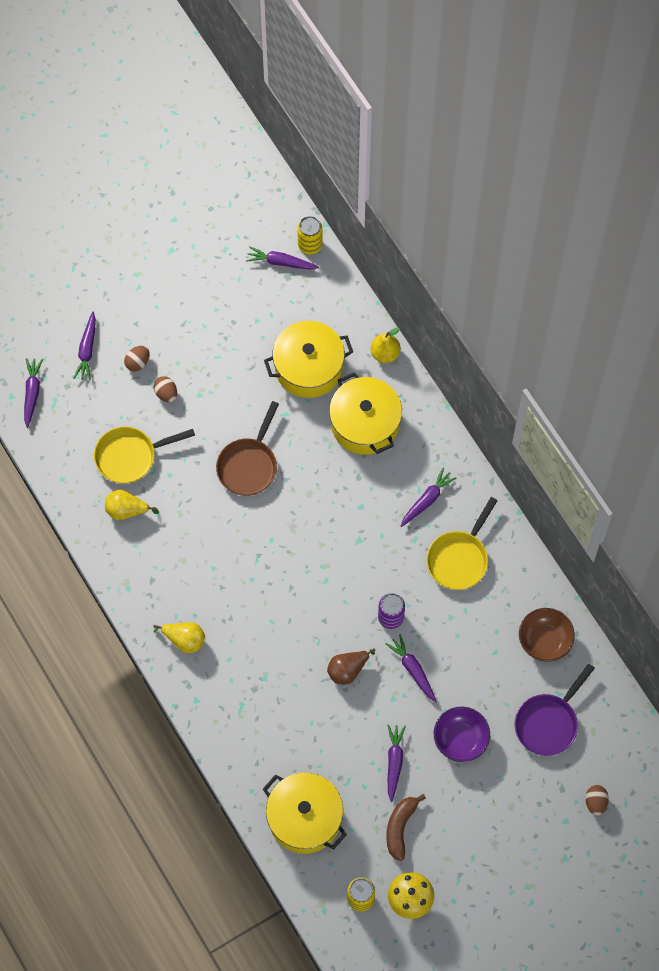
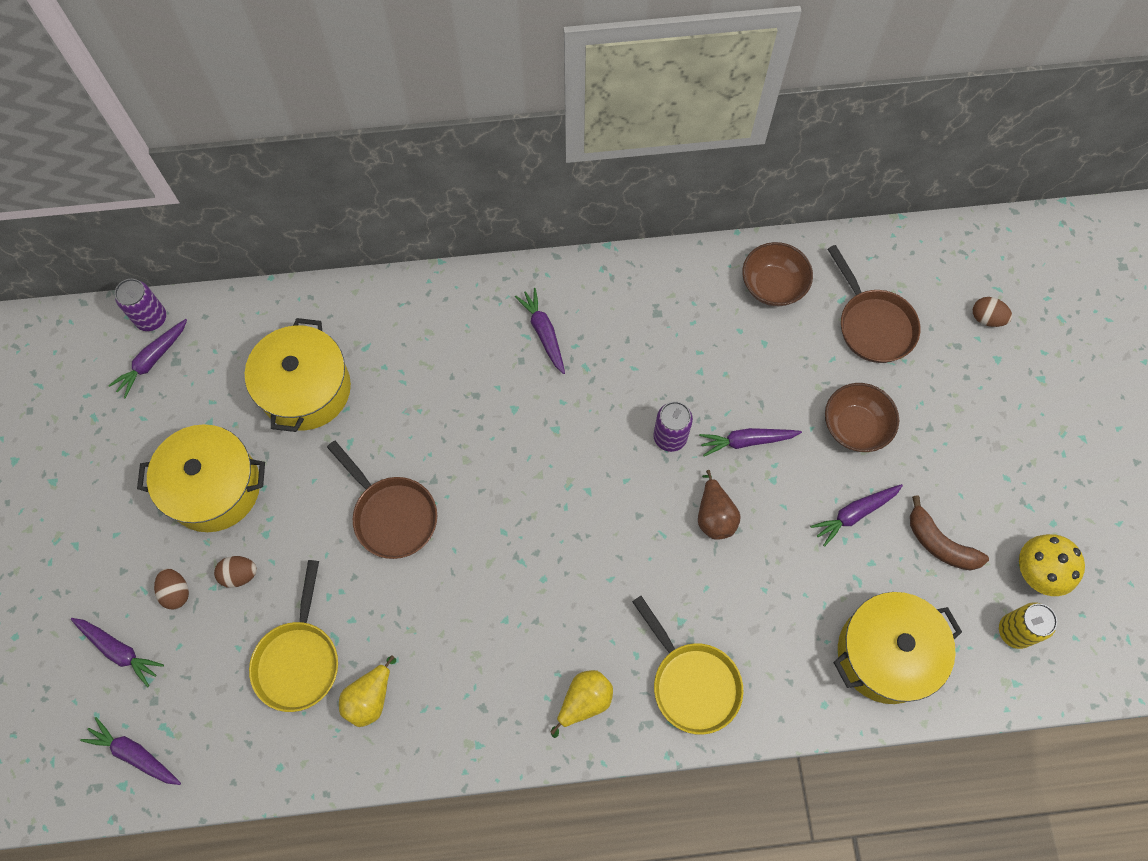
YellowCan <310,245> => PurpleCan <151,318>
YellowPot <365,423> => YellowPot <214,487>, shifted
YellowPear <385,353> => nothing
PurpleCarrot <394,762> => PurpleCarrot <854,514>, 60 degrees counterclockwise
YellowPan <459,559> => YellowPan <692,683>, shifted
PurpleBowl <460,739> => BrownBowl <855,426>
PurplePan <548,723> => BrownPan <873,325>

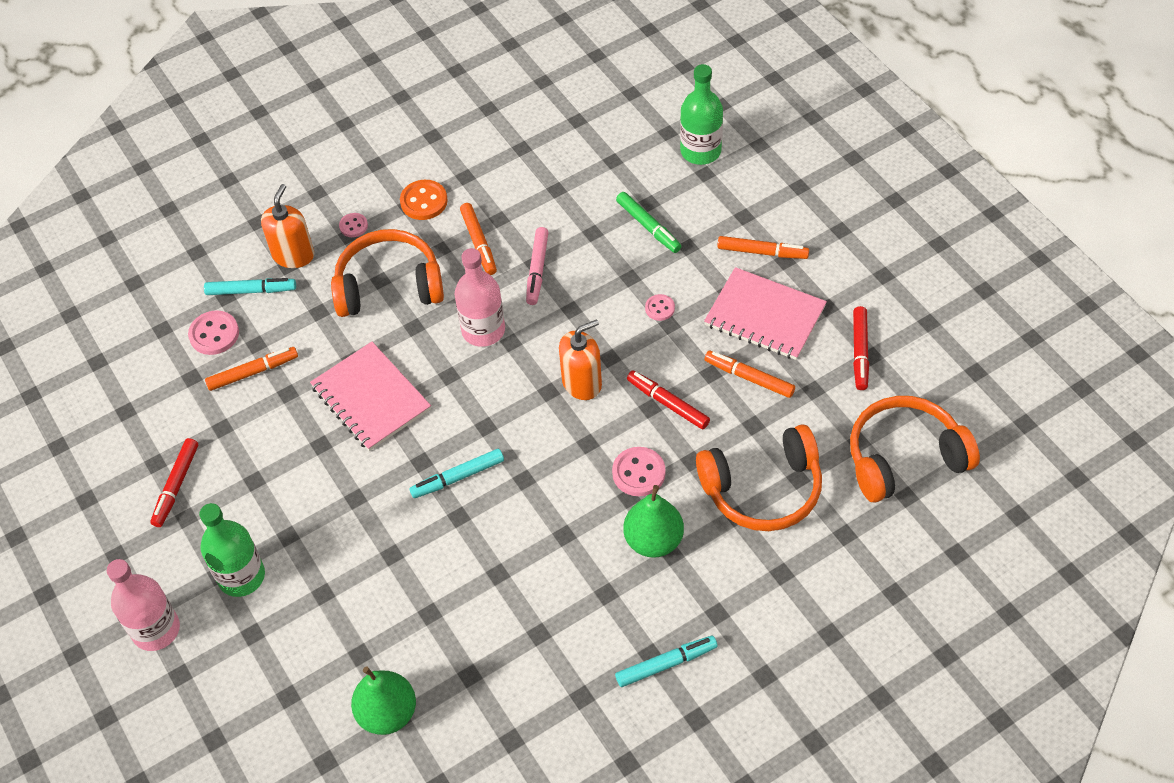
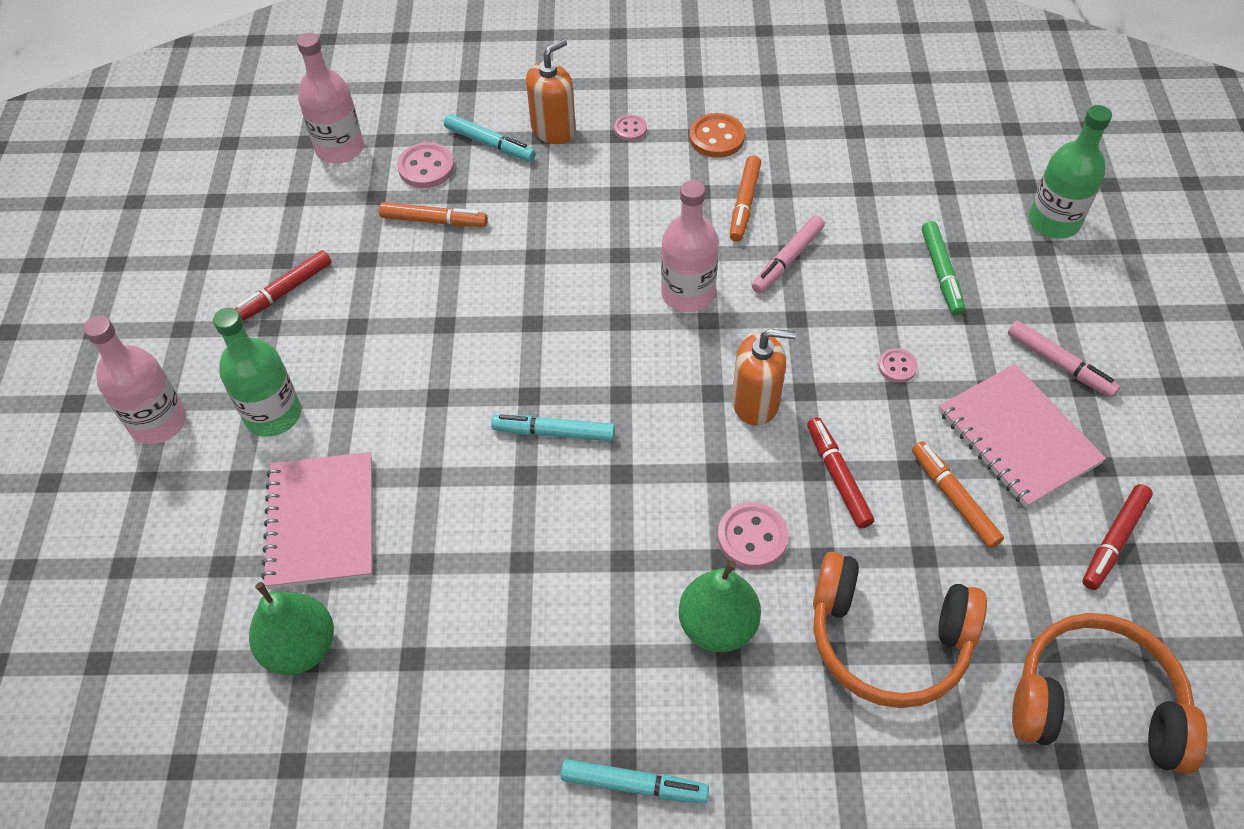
PinkNotebook <371,398> => PinkNotebook <321,522>, shifted
OrangeHeadphones <389,285> => nothing
OrangeMarker <762,252> => PinkMarker <1059,364>
nothing => PinkBottle <340,148>

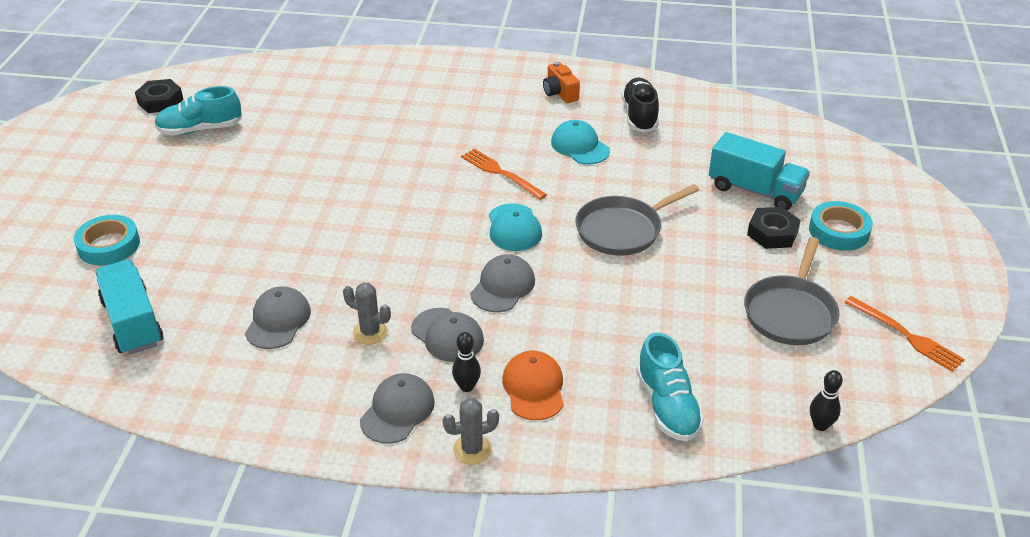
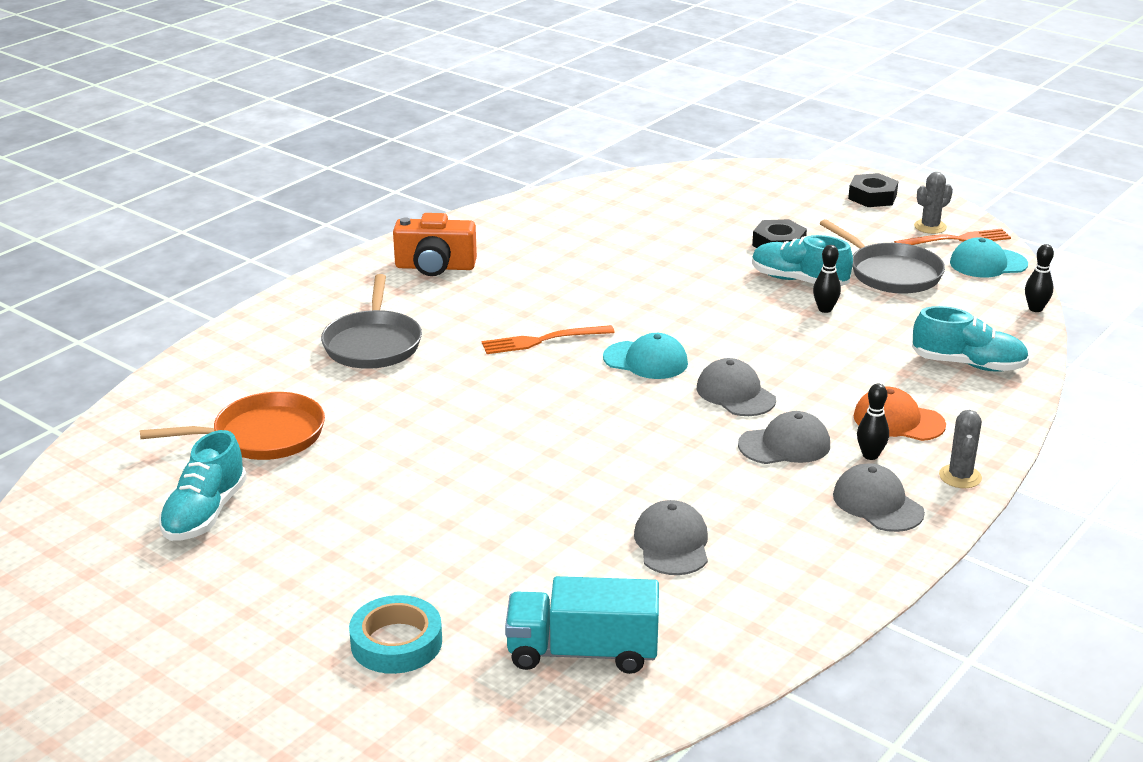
BlackNut <160,101> => BlackNut <872,197>, shifted
GreyCap <278,321> => GreyCap <672,543>, 45 degrees clockwise
GreyCactus <370,332> => GreyCactus <930,227>, shifted
OrangeCamera <560,93> => OrangeCamera <435,267>, x1.50
TurquoiseCap <580,146> => TurquoiseCap <988,263>, shifted
GreyPan <622,230> => GreyPan <373,344>, shifted
BlackShoe <639,116> => nothing
TurquoiseTruck <755,190> => nothing
TurquoiseTape <839,231> => nothing
nothing => OrangePan <262,436>
nothing => TurquoiseShoe <798,280>
nothing => BlackBowlingPin <825,309>

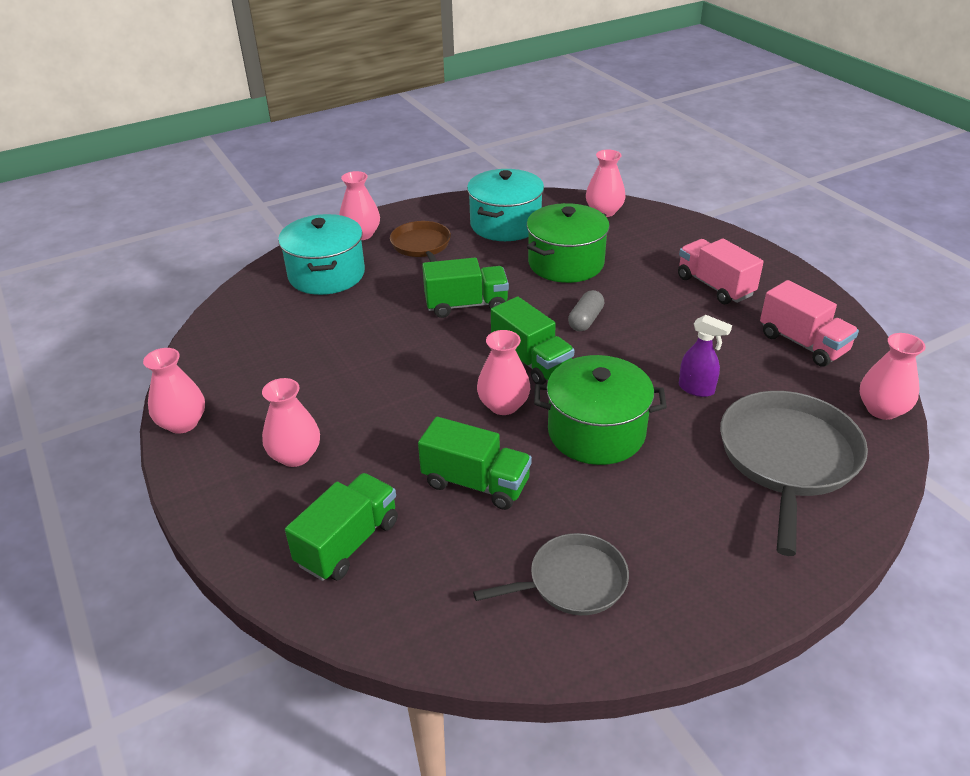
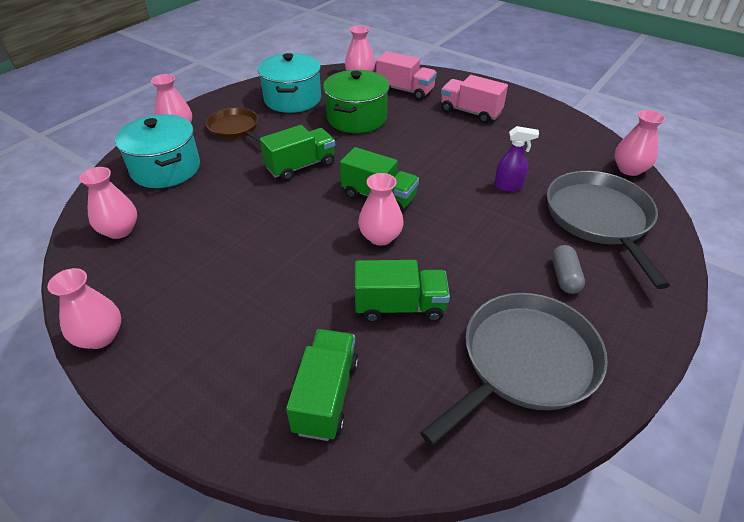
PinkVase <295,456> => PinkVase <119,230>, shifted
GreyPan <572,581> => GreyPan <525,361>, x1.67
GreenPot <596,432> => nothing
GreyCapsule <585,320> => GreyCapsule <564,277>, shifted
PinkTruck <802,343> => PinkTruck <405,90>, shifted

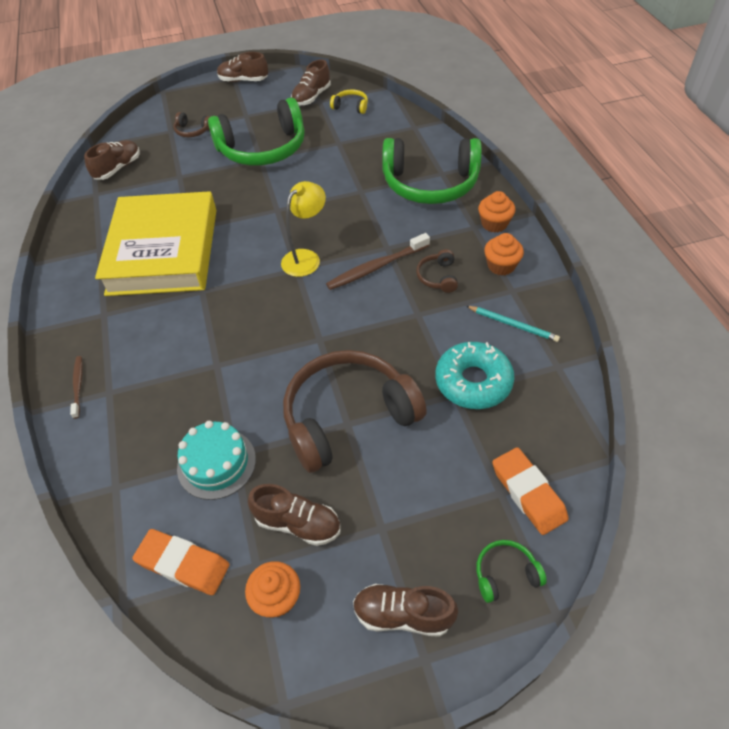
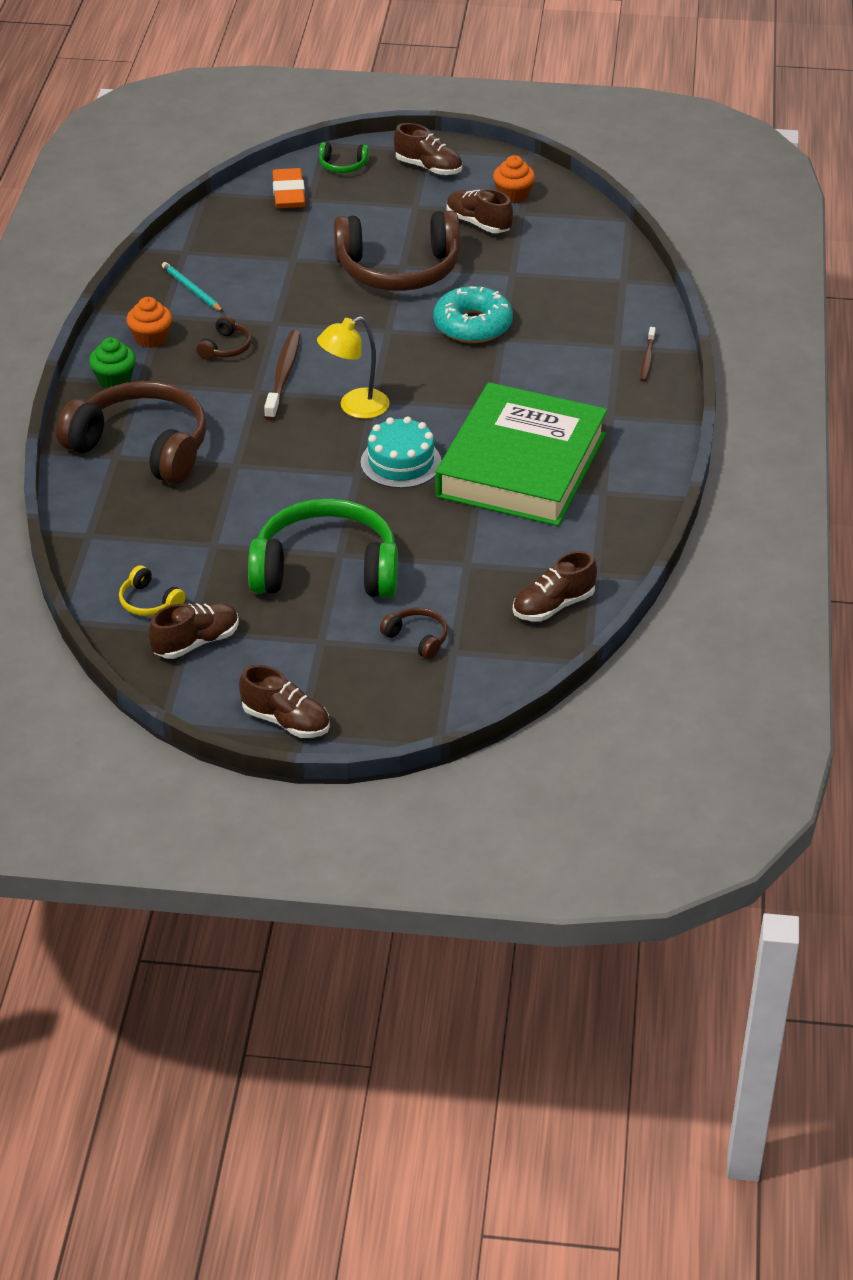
YellowBook <163,251> => GreenBook <521,465>
OrangeEraser <183,564> => nothing
TurquoiseCake <216,463> => TurquoiseCake <401,462>, shifted
BrownToothbrush <376,267> => BrownToothbrush <283,375>, 75 degrees counterclockwise
GreenHeadphones <430,184> => BrownHeadphones <142,447>
TurquoiseDonut <473,382> => TurquoiseDonut <472,325>, shifted
OrangeCupcake <494,224> => GreenCupcake <114,379>

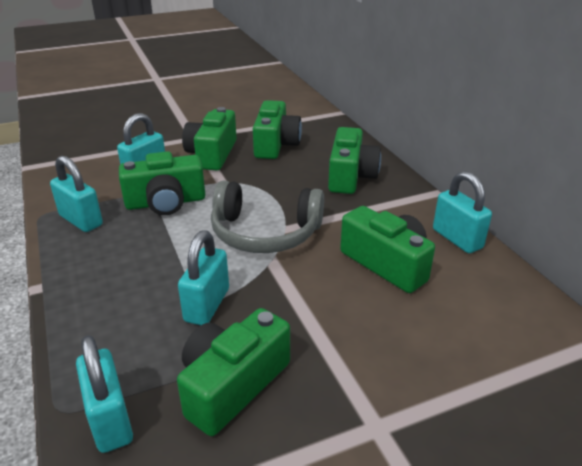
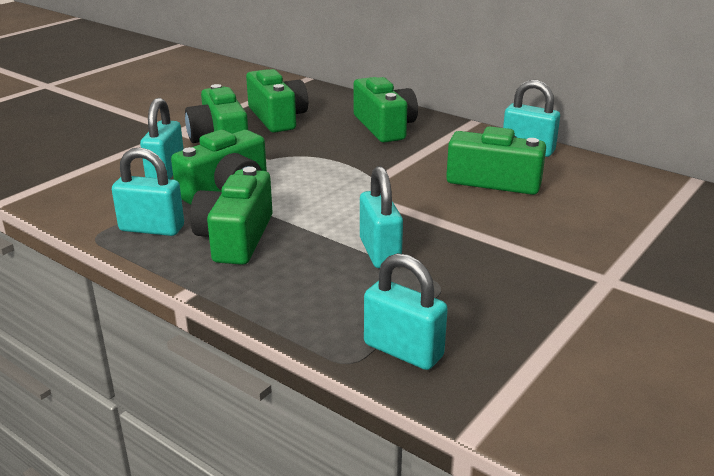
GreenCamera <232,384> => GreenCamera <235,238>, shifted
GreyHeadphones <265,233> => nothing

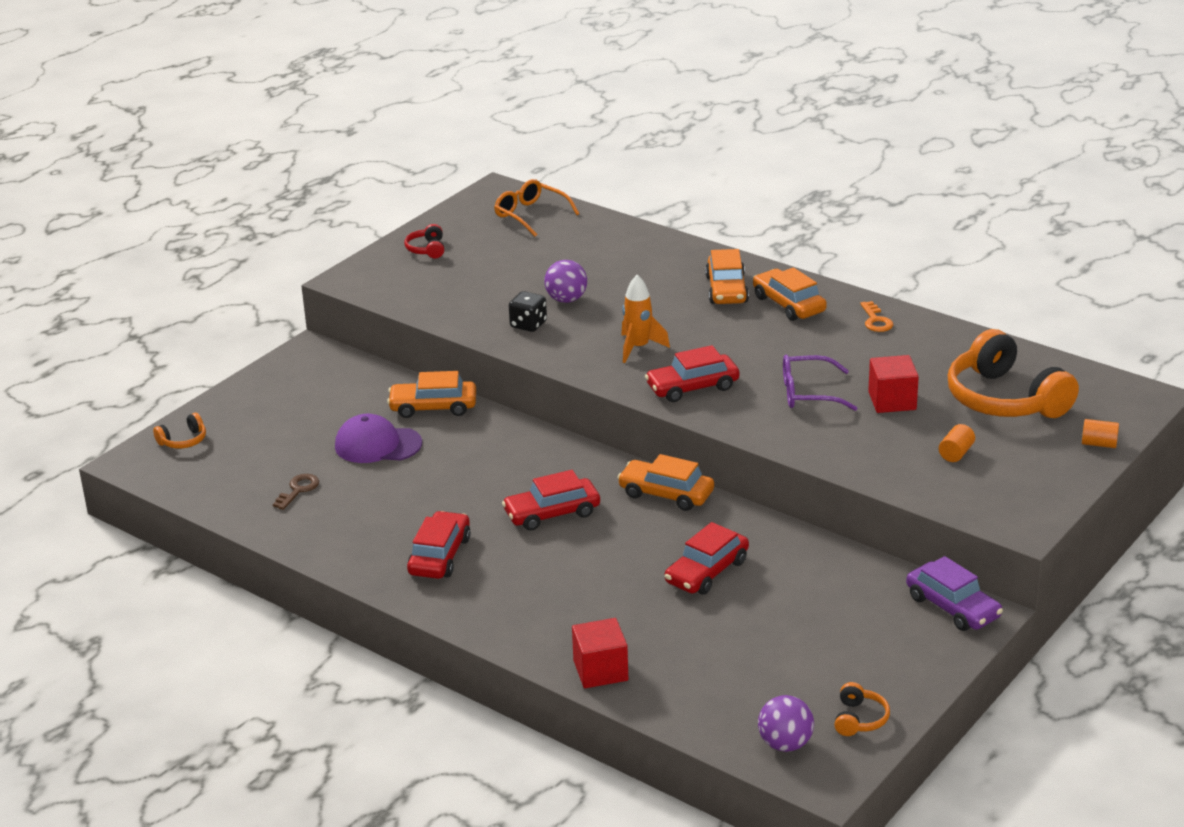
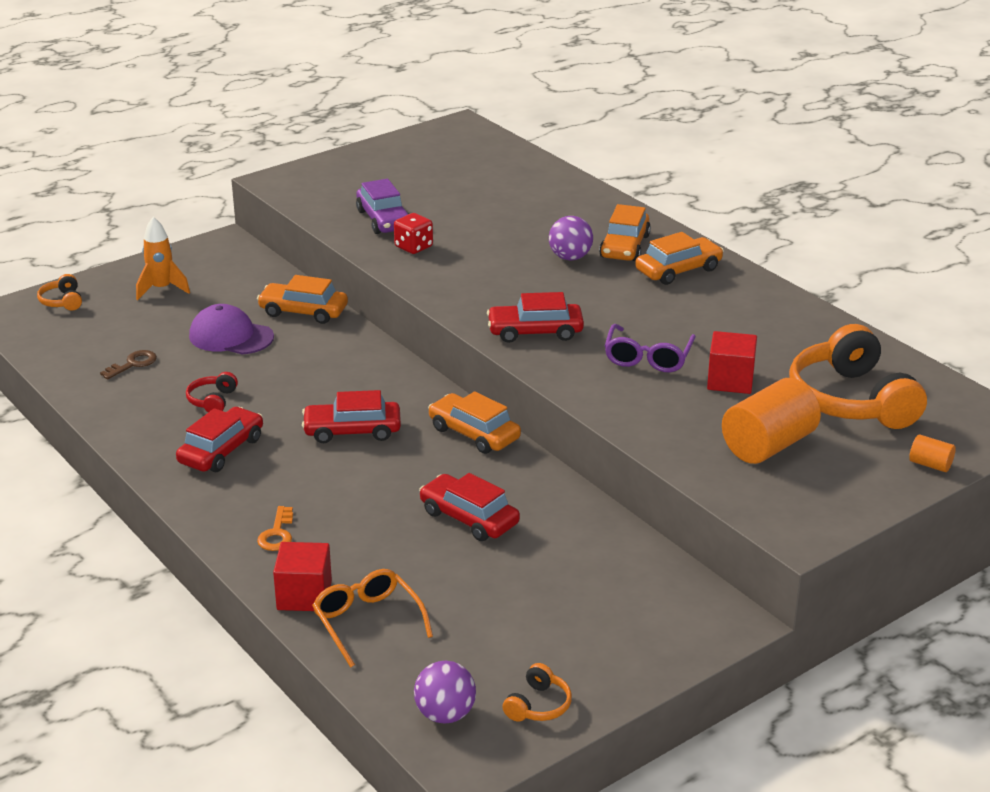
OrangeHeadphones <183,441> => OrangeHeadphones <62,301>, 90 degrees clockwise
RedHeadphones <427,249> => RedHeadphones <212,401>, shifted
OrangeGlasses <530,215> => OrangeGlasses <367,622>, shifted
BlackDice <528,325> => RedDice <413,247>
PurpleBall <566,299> => PurpleBall <570,257>, shifted
OrangeRocket <638,348> => OrangeRocket <162,289>, shifted
RedCar <707,571> => RedCar <469,518>, 75 degrees clockwise
OrangeCar <789,304> => OrangeCar <678,270>, 75 degrees clockwise
PurpleGlasses <808,393> => PurpleGlasses <648,358>, 90 degrees counterclockwise
OrangeKey <876,321> => OrangeKey <277,534>, shifted
PurpleCar <952,607> => PurpleCar <384,220>, shifted
OrangeCylinder <956,453> => OrangeCylinder <768,445>, x2.19

